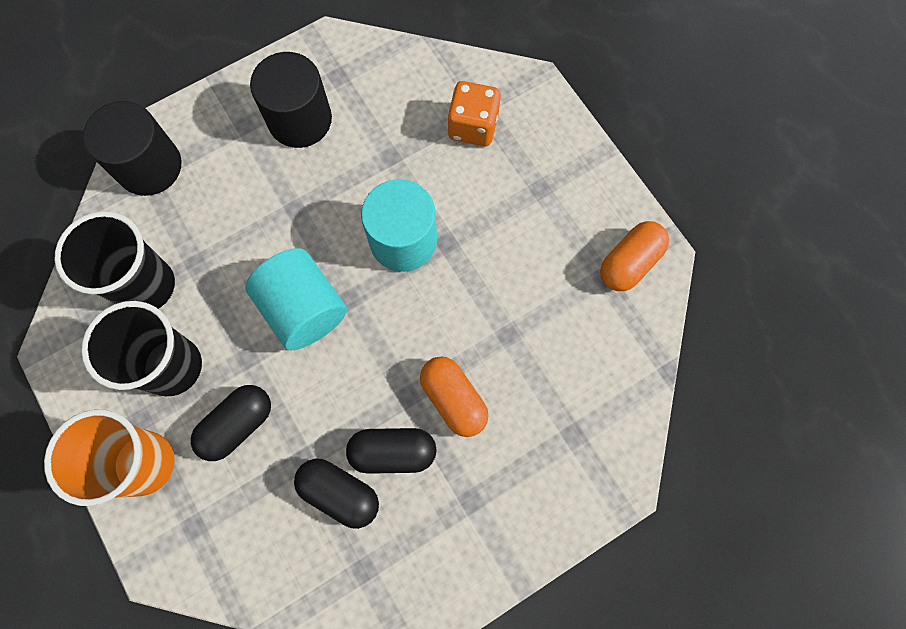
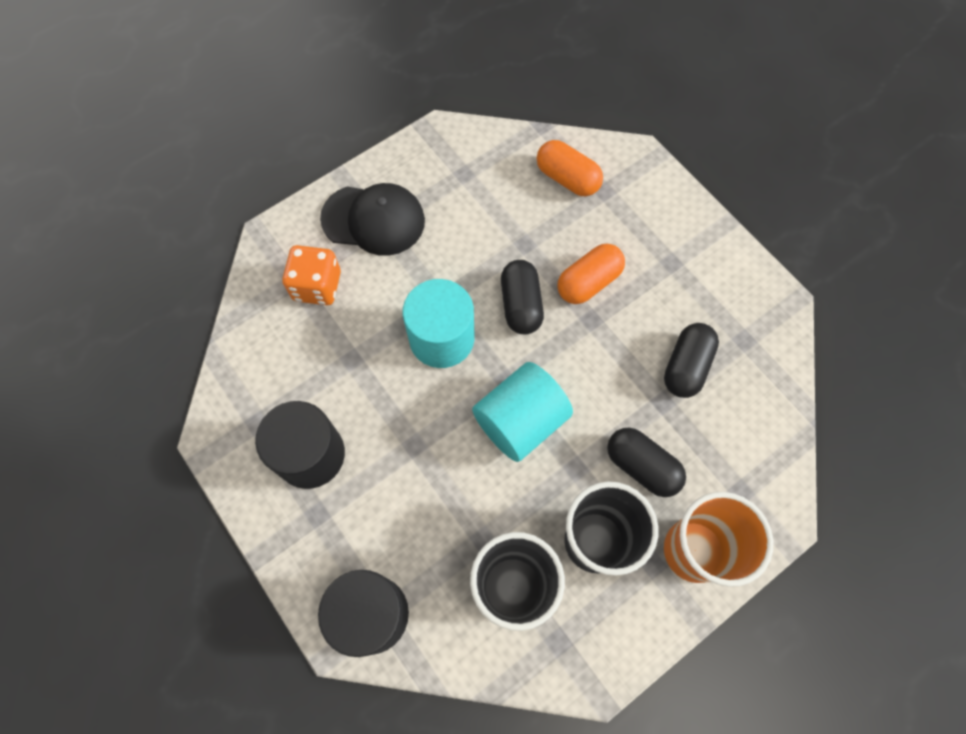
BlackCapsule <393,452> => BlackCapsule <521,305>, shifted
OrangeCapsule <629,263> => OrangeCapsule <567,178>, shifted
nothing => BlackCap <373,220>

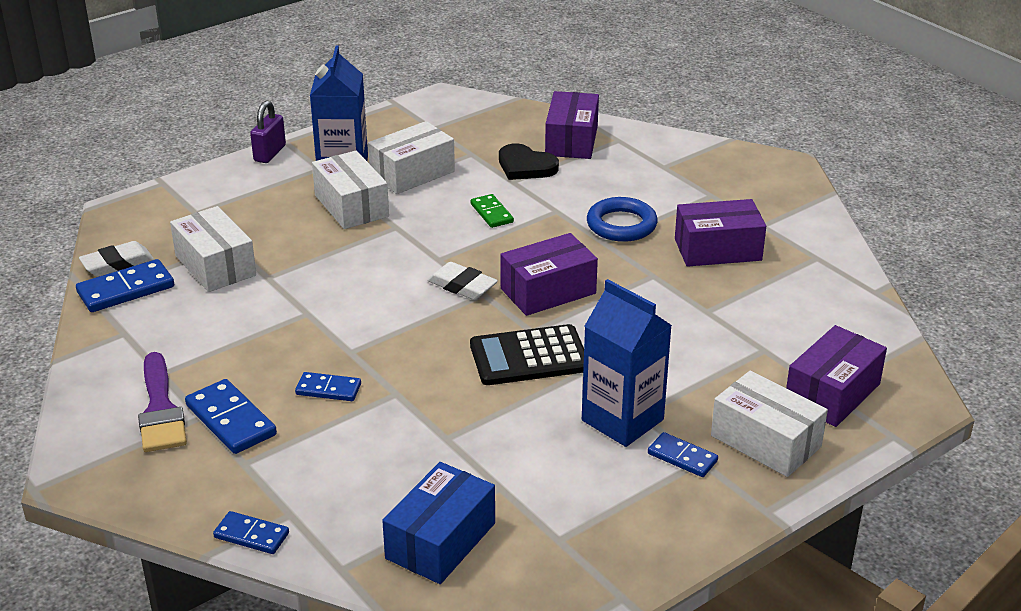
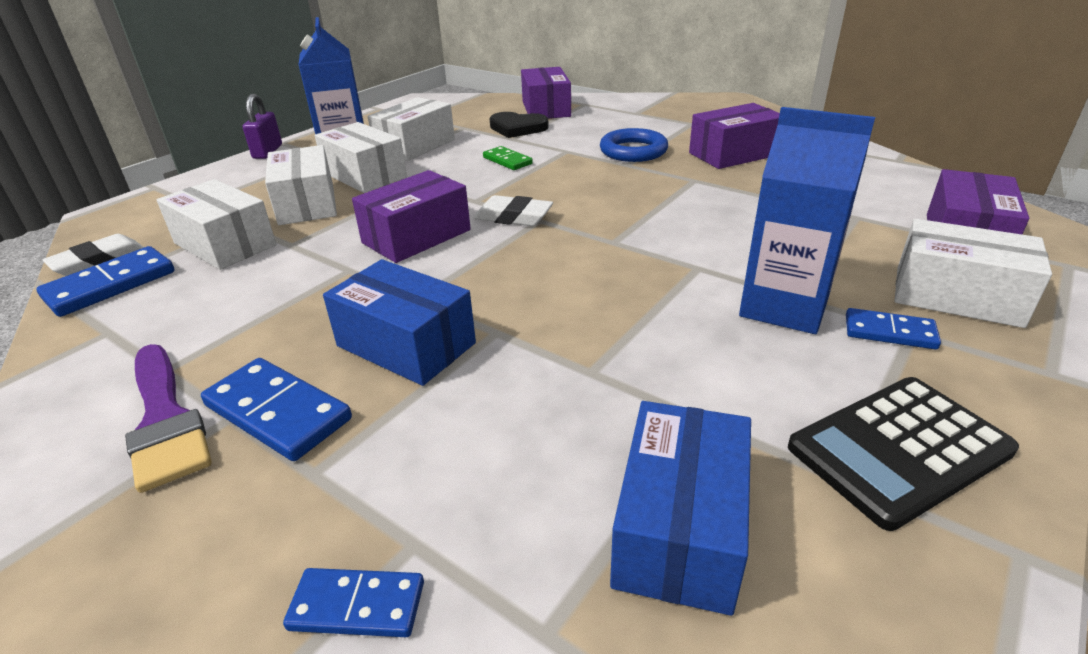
BlueDomino <328,389> => BlueBox <406,344>
BlackCalculator <529,357> => BlackCalculator <899,449>, shifted
PurpleBox <548,291> => PurpleBox <416,236>, shifted
nothing => WhiteBox <307,204>

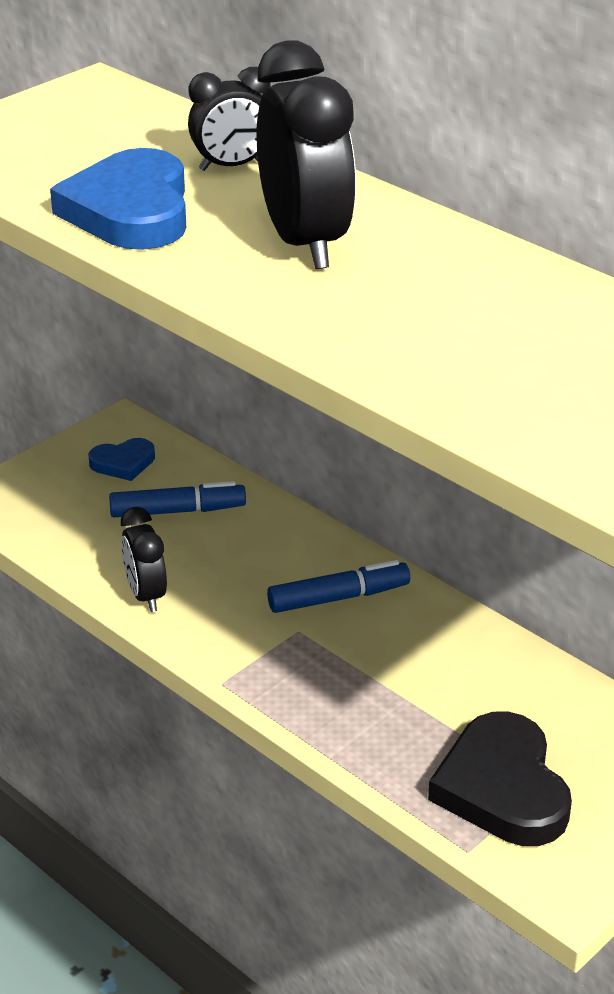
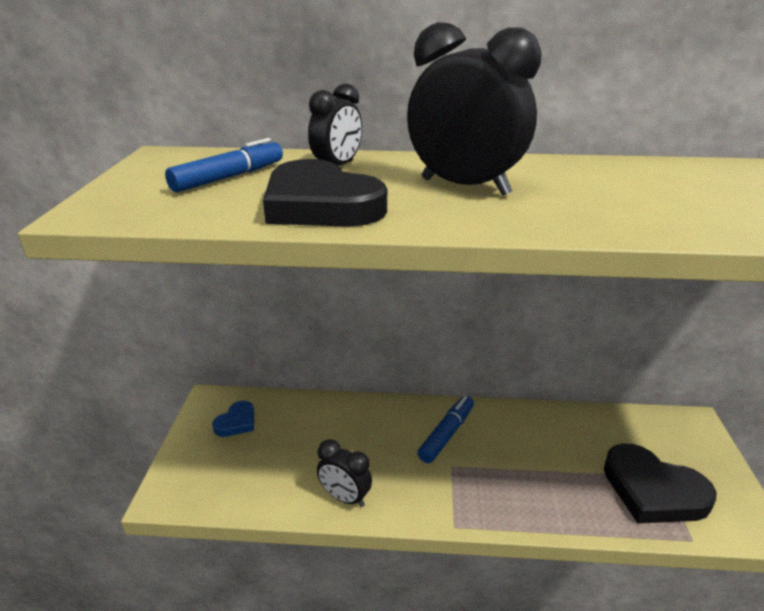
BlueHeart <130,210> => BlackHeart <320,205>
BlueMarker <177,511> => BlueMarker <229,177>, shifted

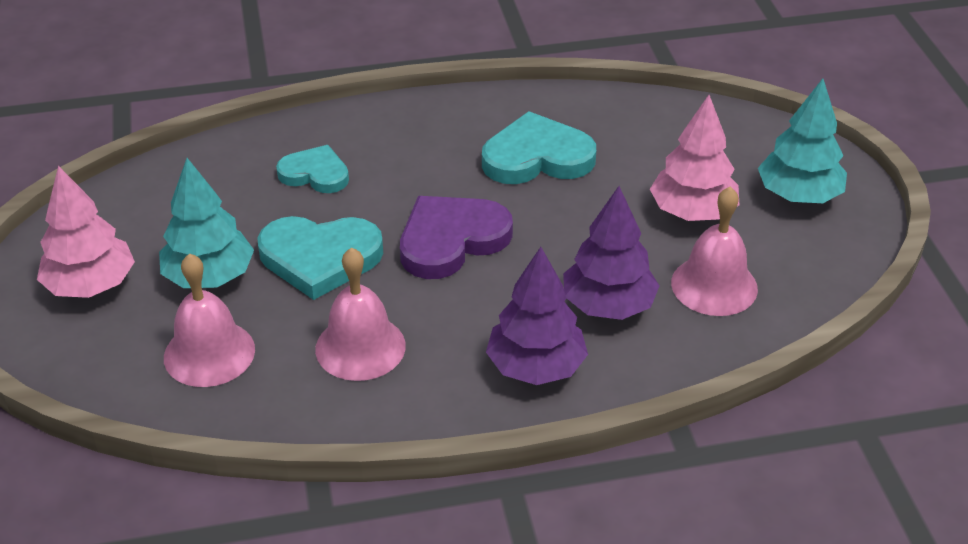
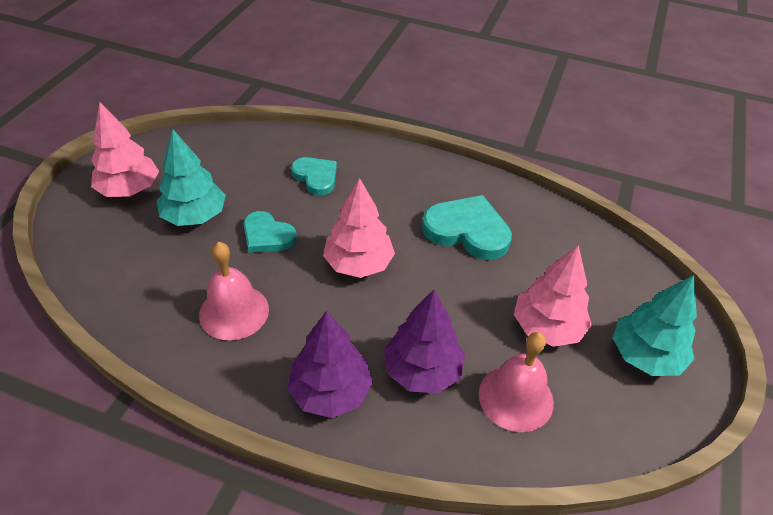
PinkBell <209,353> => nothing
TurquoiseHeart <320,258> => TurquoiseHeart <267,236>, x0.64
PurpleHeart <451,240> => PinkTree <358,264>

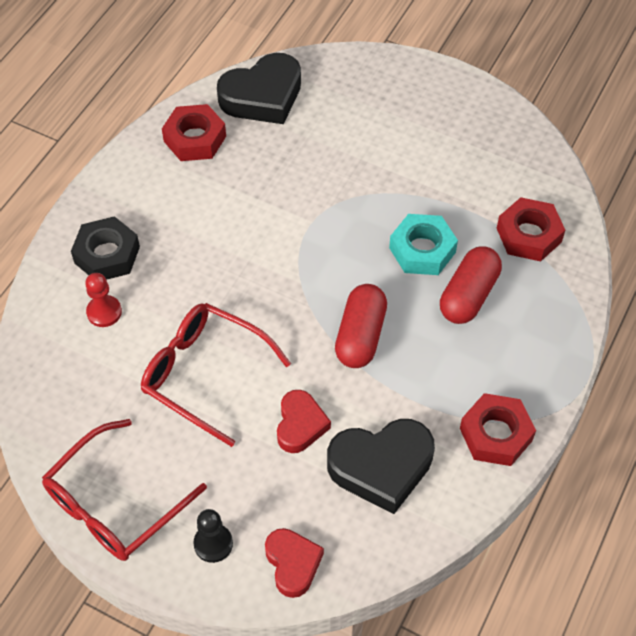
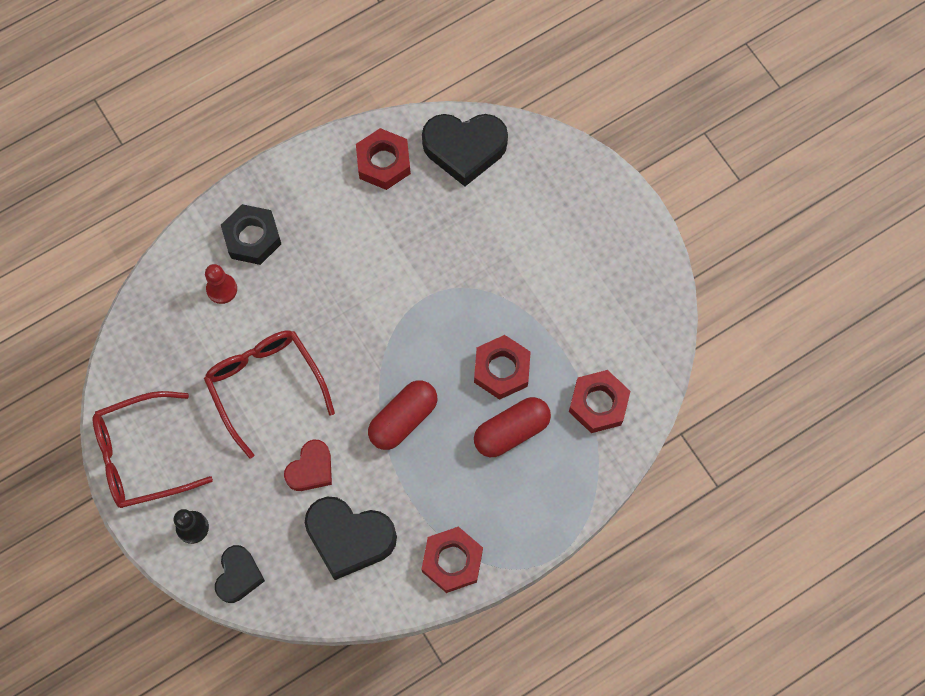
RedHeart <292,564> => BlackHeart <238,575>
TurquoiseNut <422,250> => RedNut <501,370>

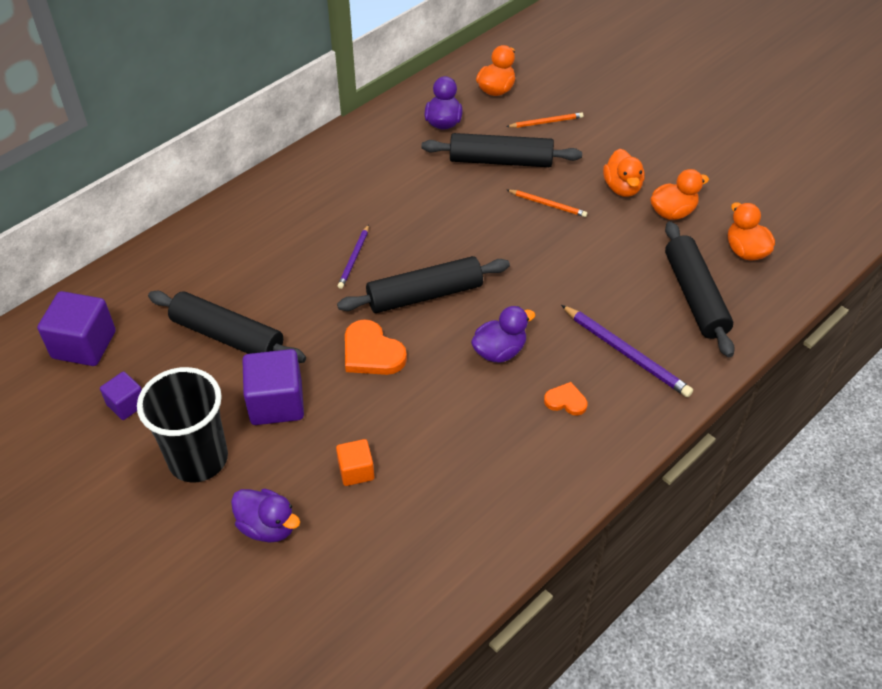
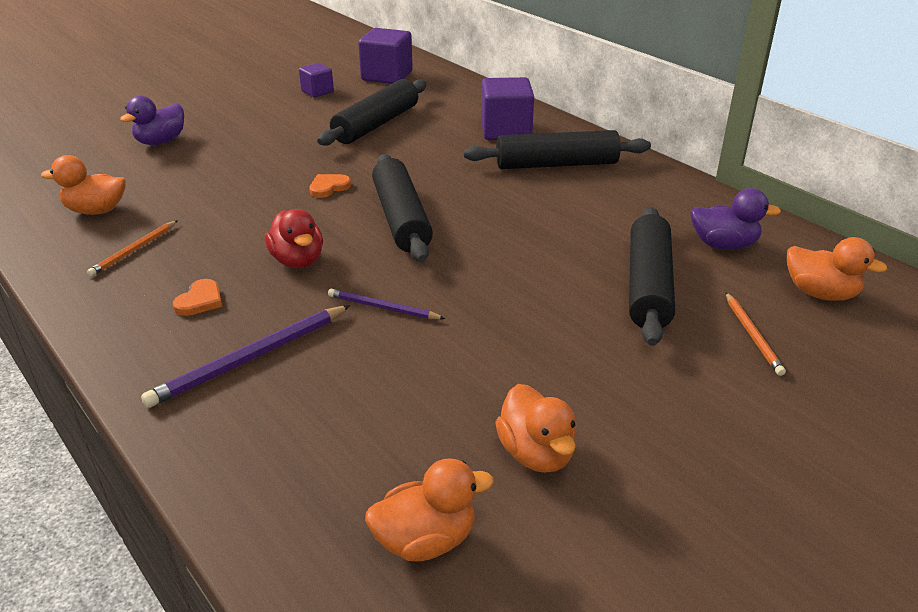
BlackCup <198,459> => nothing
PurpleCube <276,403> => PurpleCube <505,131>, shifted
OrangeCube <356,471> => nothing
PurplePencil <354,258> => PurplePencil <383,308>, shifted
OrangeHeart <371,352> => OrangeHeart <329,187>, x0.58
PurpleDuck <499,351> => RedDuck <298,261>
OrangePencil <548,204> => OrangePencil <134,250>, shifted
OrangeDuck <622,187> => OrangeDuck <96,211>, shifted
BlackRollingPin <695,296> => BlackRollingPin <556,164>, shifted

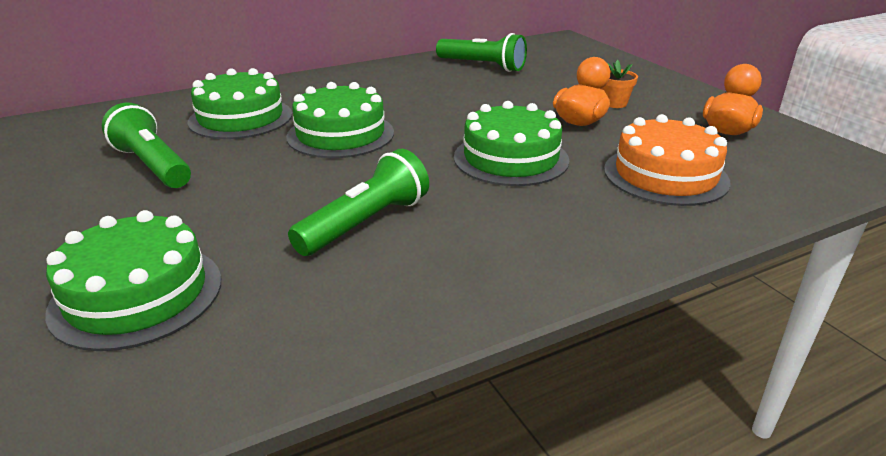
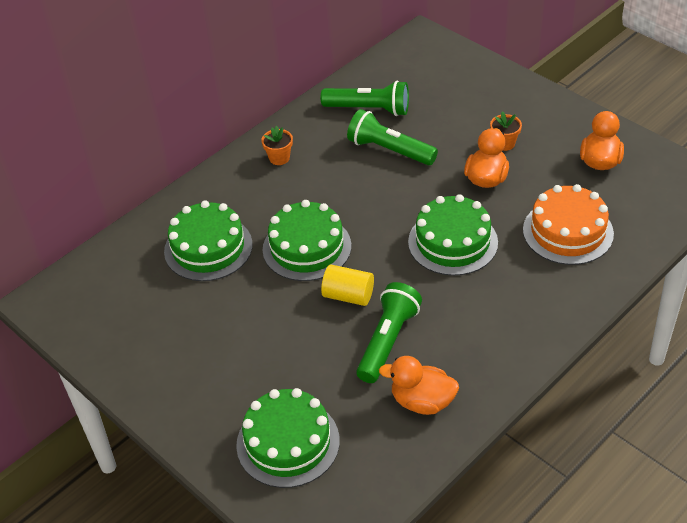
GreenFlashlight <153,165> => GreenFlashlight <389,150>, shifted
nothing => OrangeFlowerPot <279,158>
nothing => YellowCylinder <348,296>
nothing => OrangeDuck <422,401>

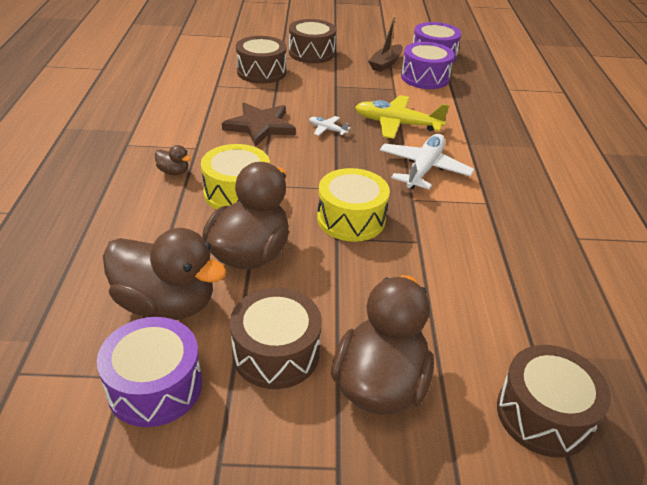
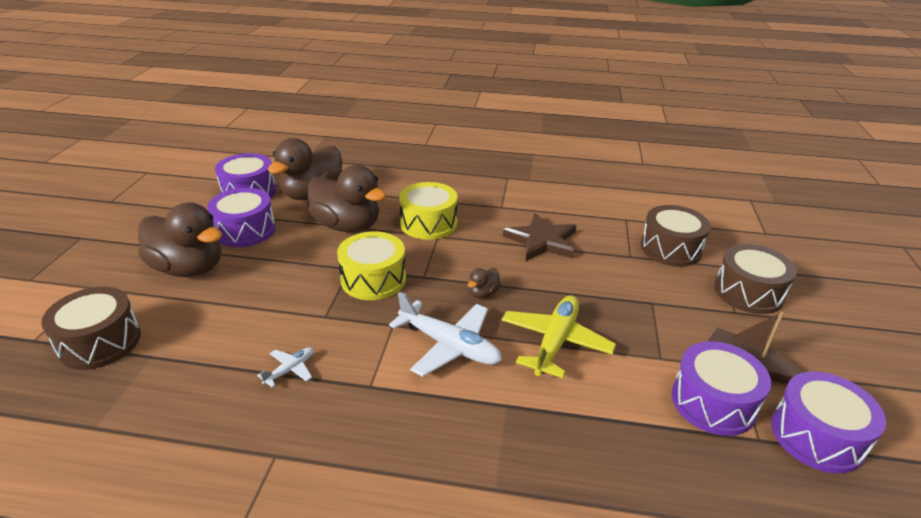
BrownDuck <174,172> => BrownDuck <483,293>, shifted
BrownDrum <276,352> => PurpleDrum <245,230>
WhitePlane <327,129> => WhitePlane <290,370>, shifted

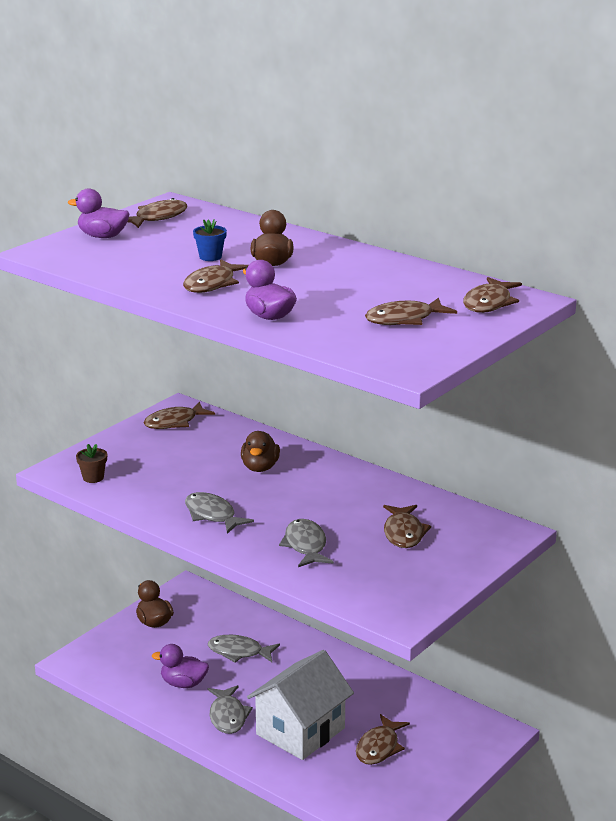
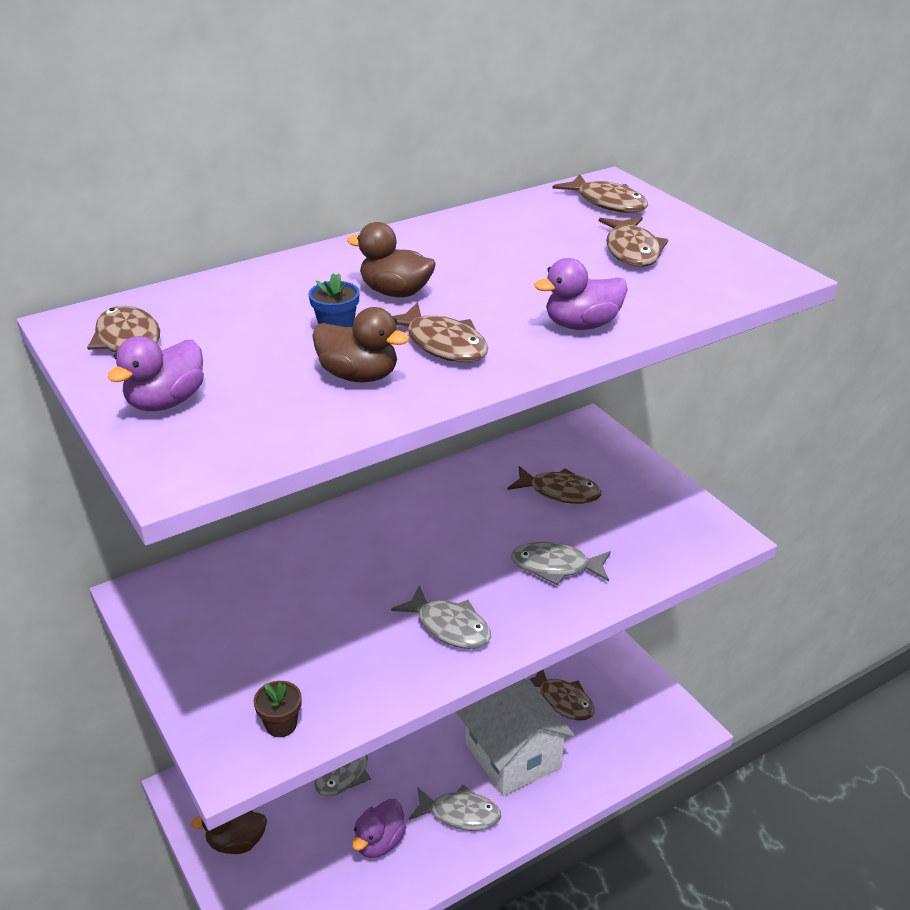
BrownFish <174,422> => nothing
GreyFish <212,515> => GreyFish <449,627>, 120 degrees counterclockwise
BrownDuck <260,467> => BrownDuck <359,376>, shifted

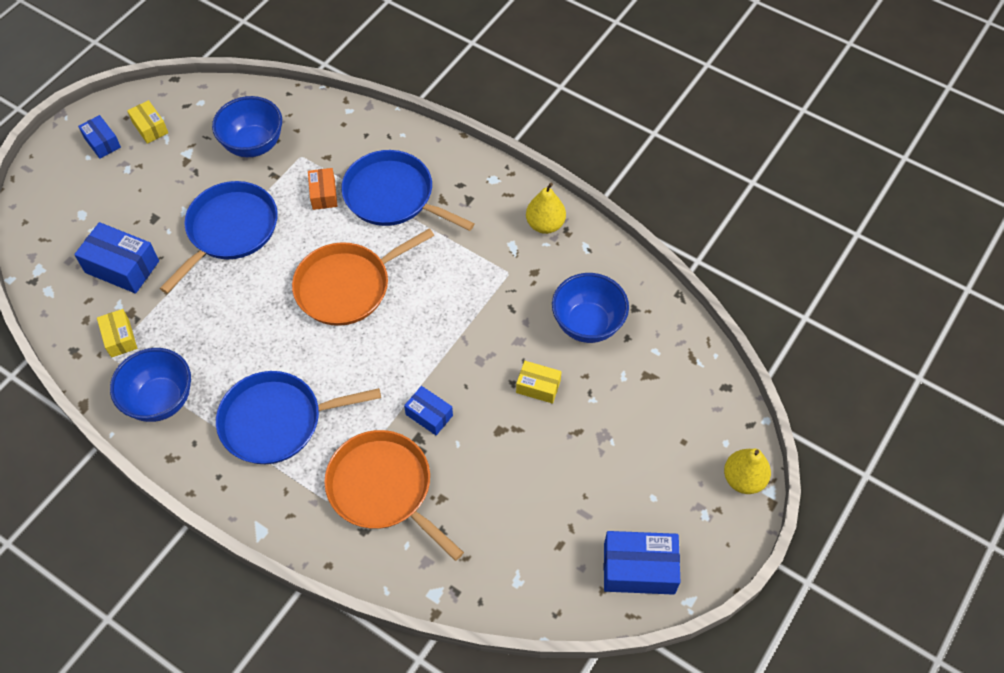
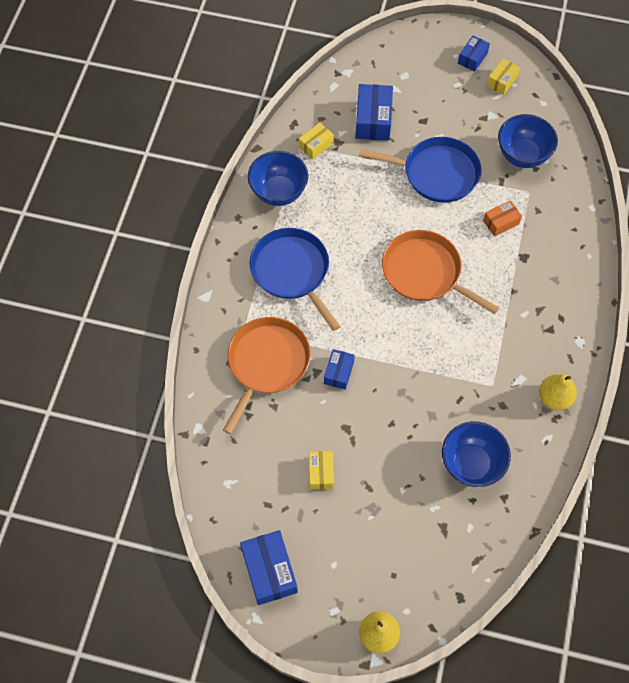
BluePan <393,196> => nothing
YellowBox <538,387> => YellowBox <321,473>, shifted

